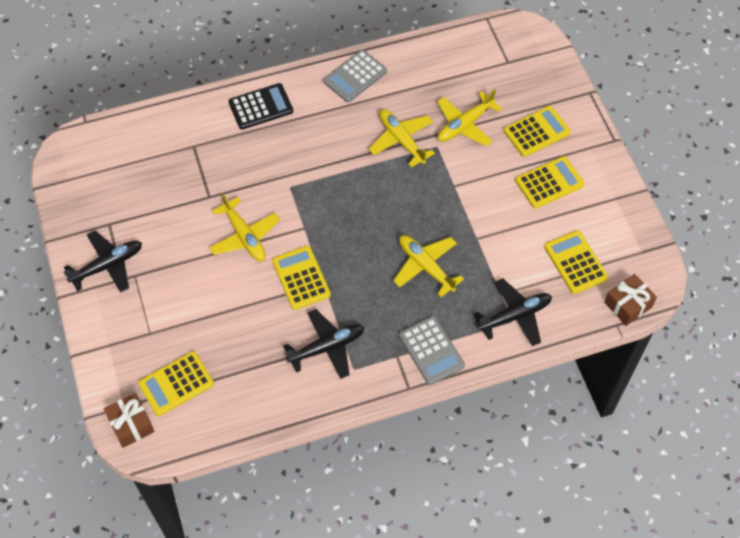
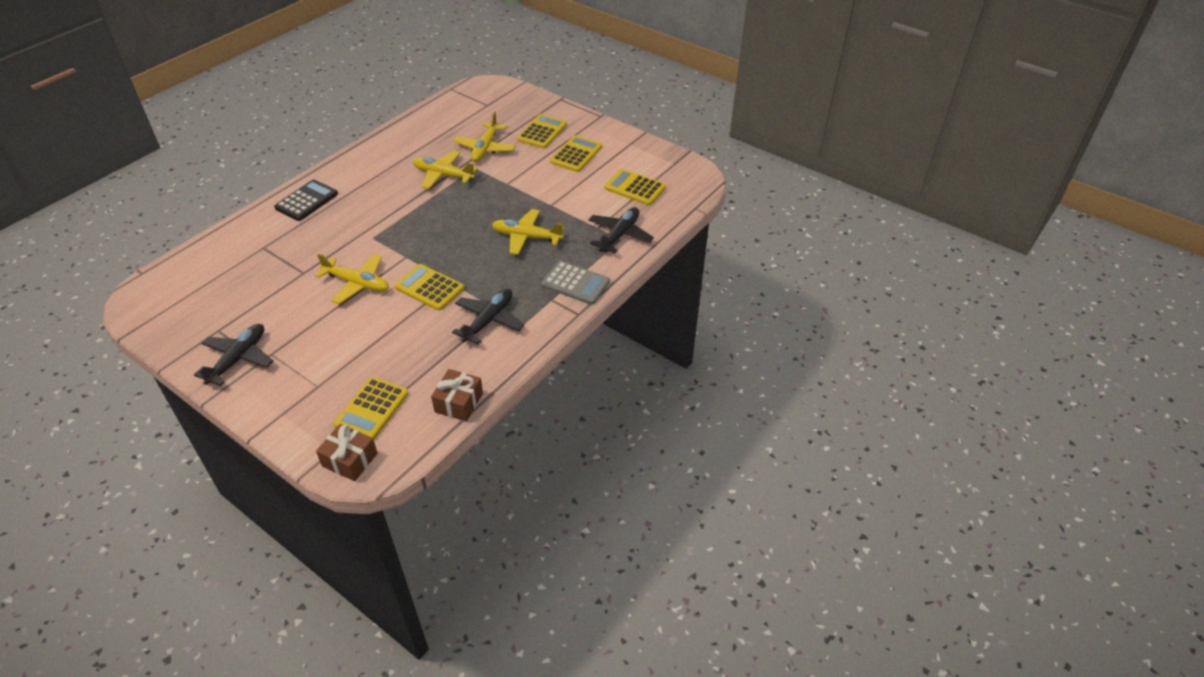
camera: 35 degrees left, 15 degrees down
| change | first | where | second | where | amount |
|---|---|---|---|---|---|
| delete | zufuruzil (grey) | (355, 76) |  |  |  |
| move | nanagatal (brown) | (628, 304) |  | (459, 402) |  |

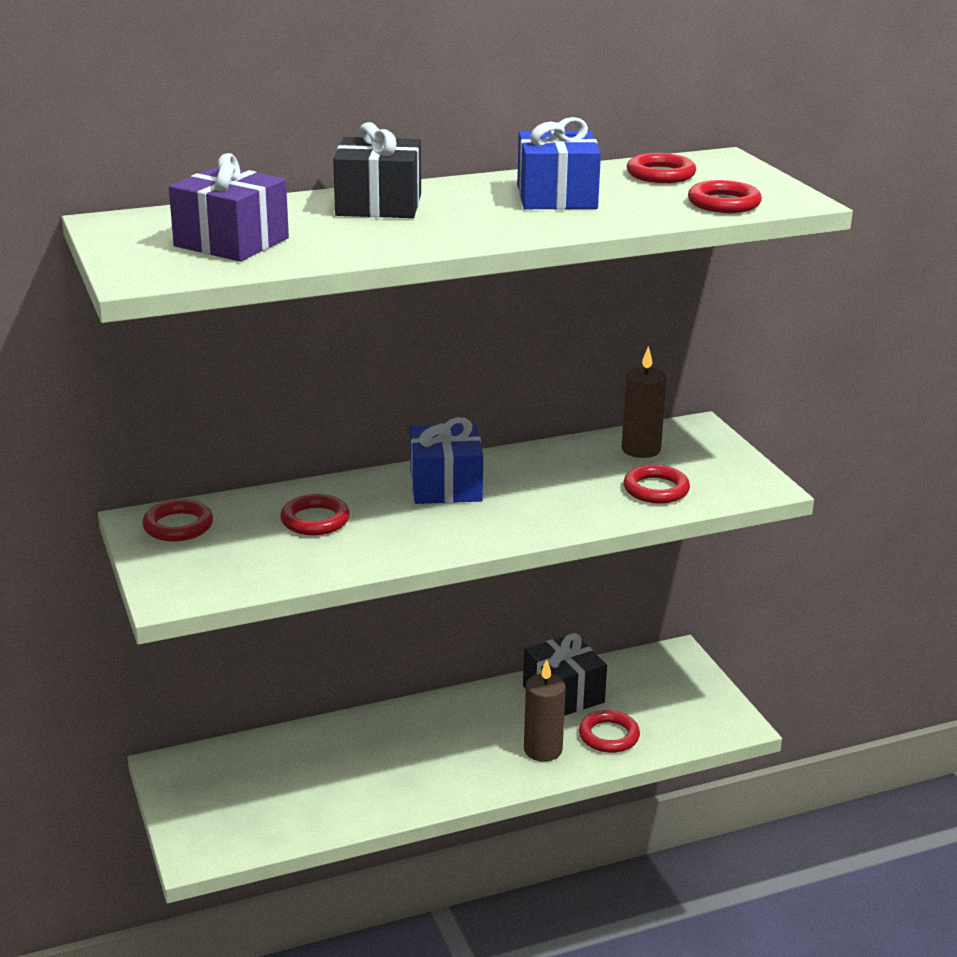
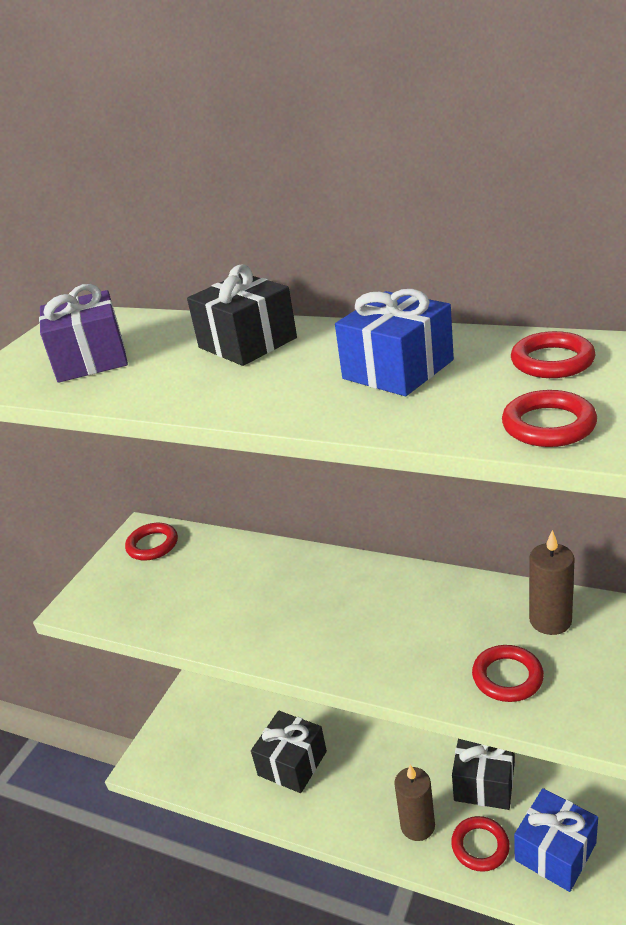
camera: 50 degrees right, 5 degrees up
| change | first | where | second | where | amount |
|---|---|---|---|---|---|
| move | nanagatal (blue) | (445, 486) |  | (555, 851) |  |
| delete | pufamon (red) | (315, 520) |  |  |  |
| insert |  |  | nanagatal (black) | (292, 763) |  |

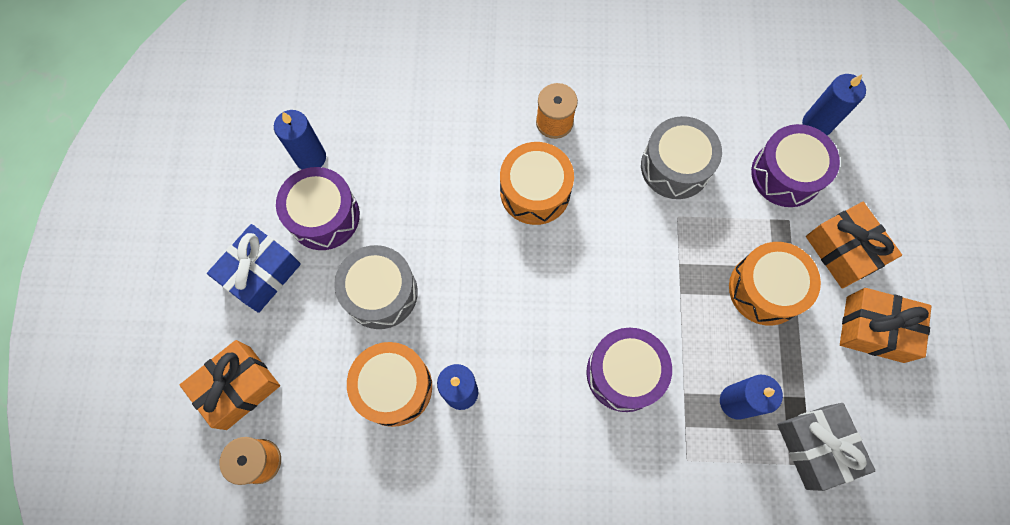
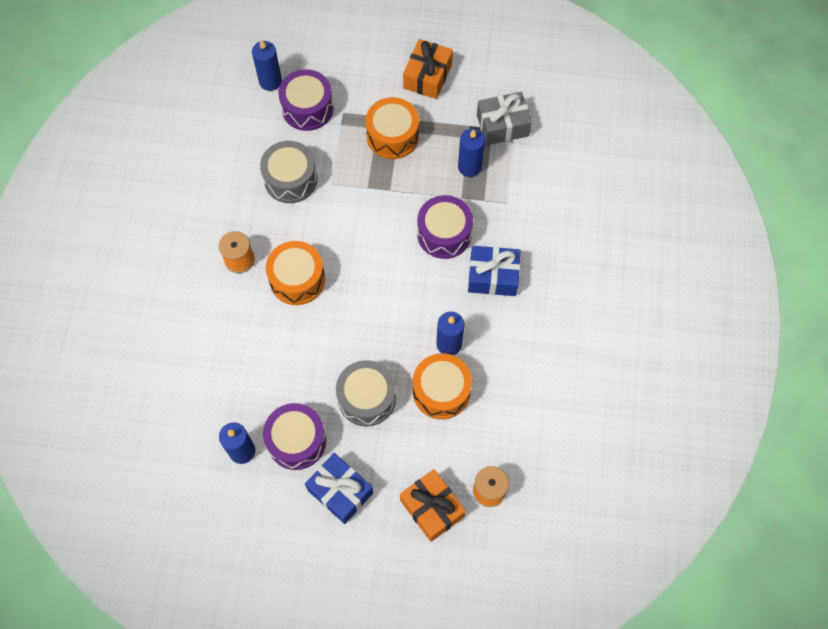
camera: 85 degrees left, 5 degrees down
| change | first | where | second | where | amount |
|---|---|---|---|---|---|
| delete | nanagatal (orange) | (843, 251) |  |  |  |
| insert |  |  | nanagatal (blue) | (493, 276) |  |

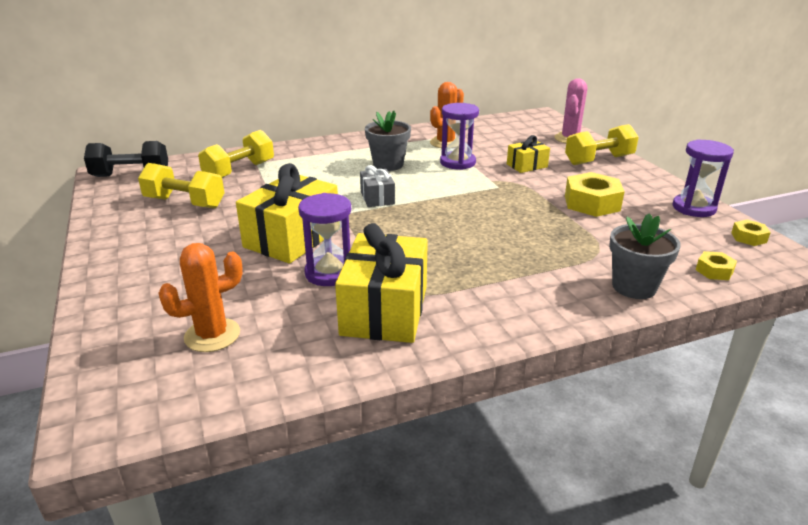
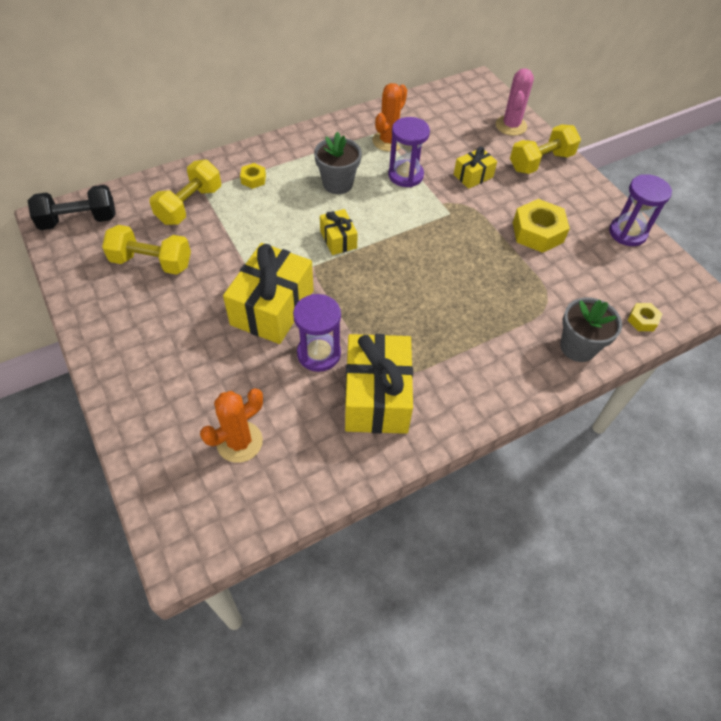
camera: 10 degrees left, 25 degrees up
| change | first | where | second | where | amount |
|---|---|---|---|---|---|
| recolor | nanagatal (grey) | (377, 198) | nanagatal (yellow) | (338, 239) |  |
| move | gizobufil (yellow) | (748, 237) |  | (253, 179) |  |

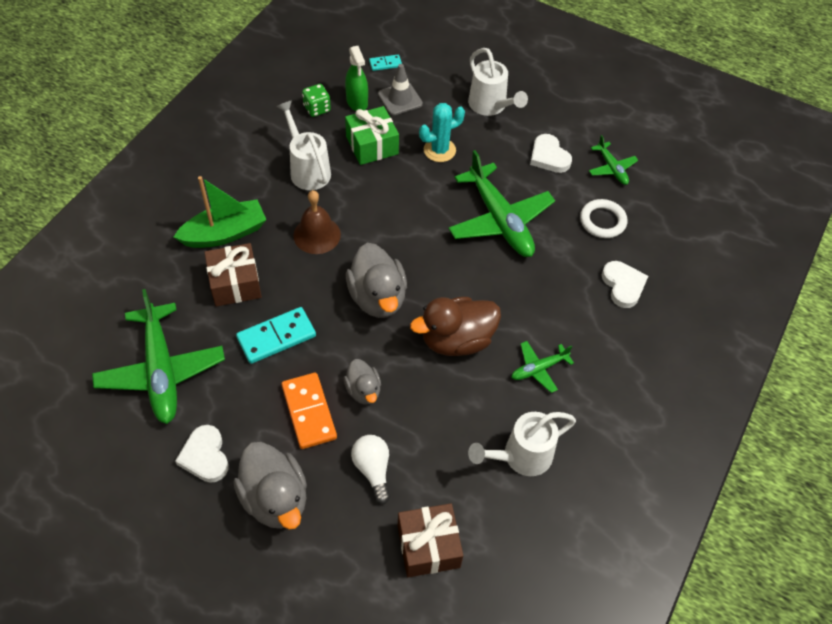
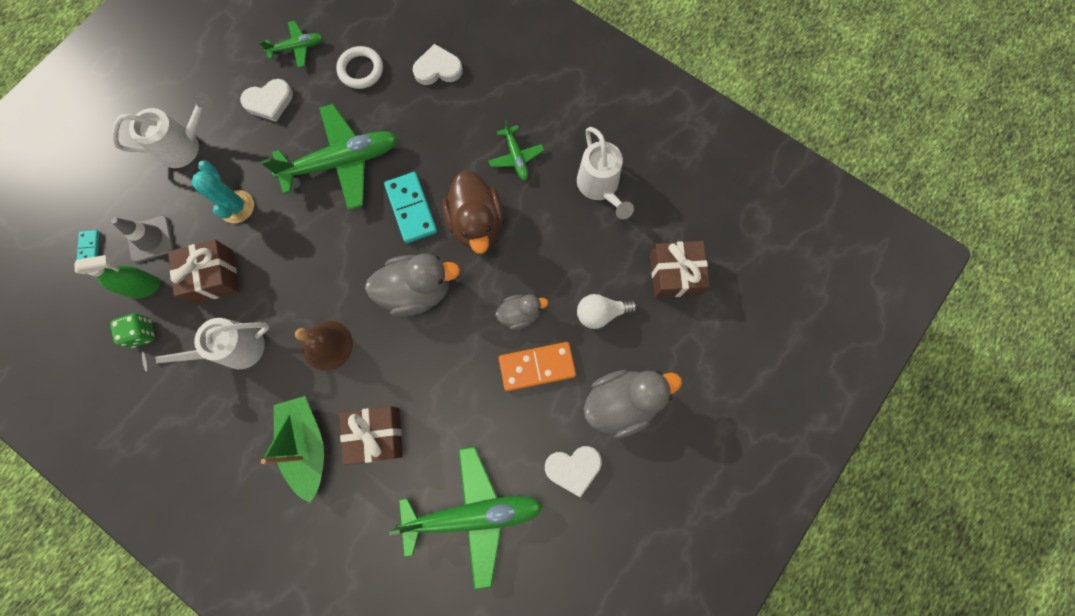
camera: 80 degrees left, 20 degrees up
| change | first | where | second | where | amount |
|---|---|---|---|---|---|
| recolor | nanagatal (green) | (372, 145) | nanagatal (brown) | (213, 276) |  |
| move | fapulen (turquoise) | (276, 337) |  | (411, 208) |  |

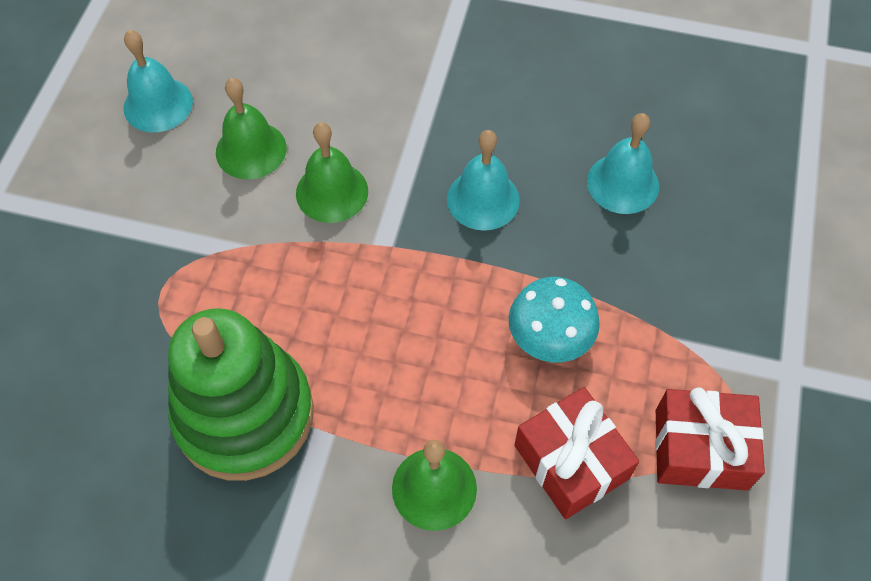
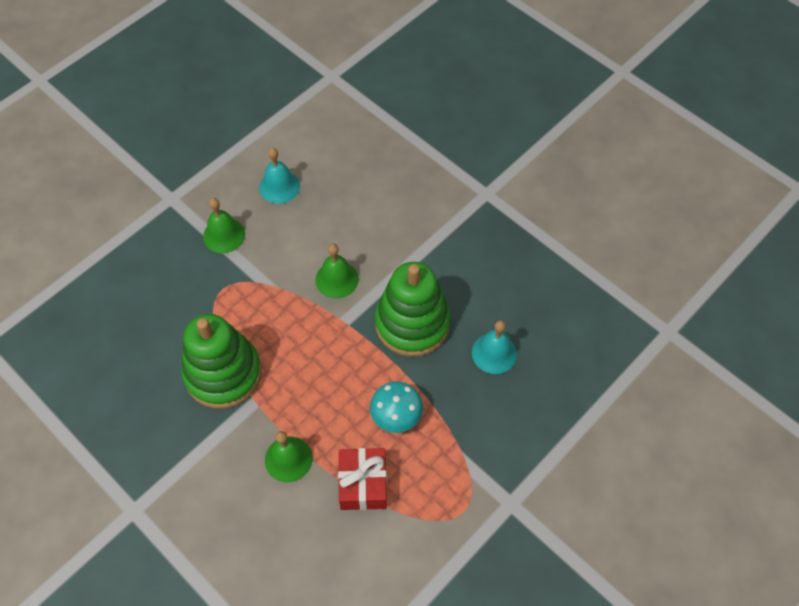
camera: 30 degrees right, 0 degrees up
| change | first | where | second | where | amount |
|---|---|---|---|---|---|
| move | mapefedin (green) | (251, 150) |  | (224, 235) |  |
| replace | mapefedin (turquoise) | (483, 199) | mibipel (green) | (412, 323) |  |
| delete | nanagatal (red) | (700, 449) |  |  |  |

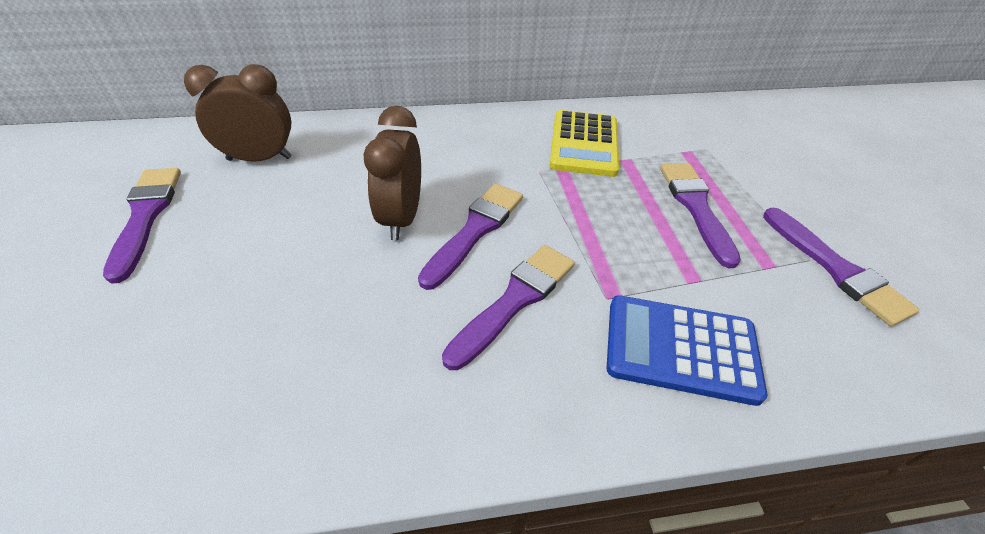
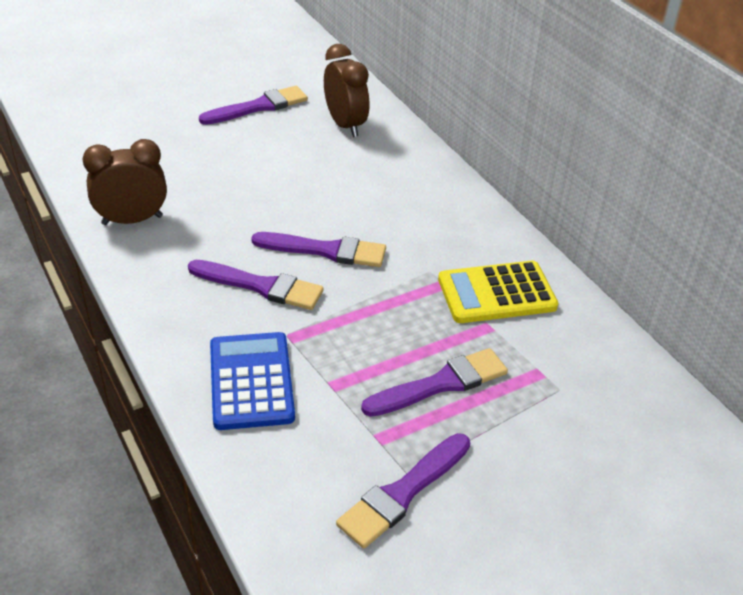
camera: 70 degrees right, 5 degrees down
| change | first | where | second | where | amount |
|---|---|---|---|---|---|
| move | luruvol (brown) | (401, 218) |  | (132, 220) |  |

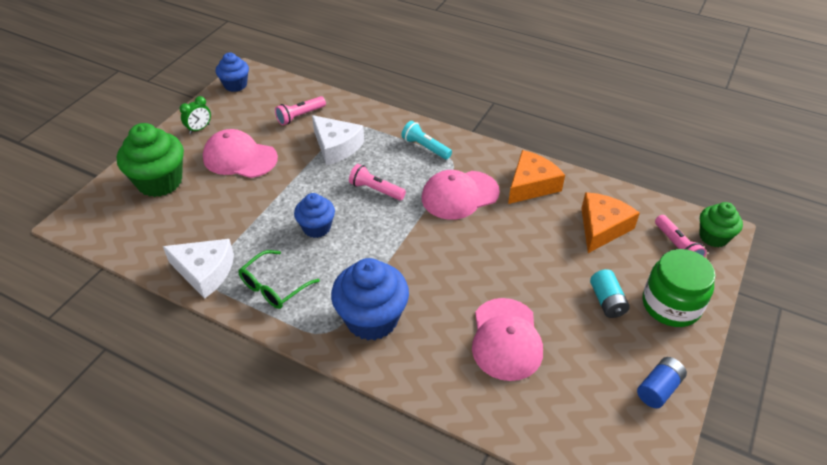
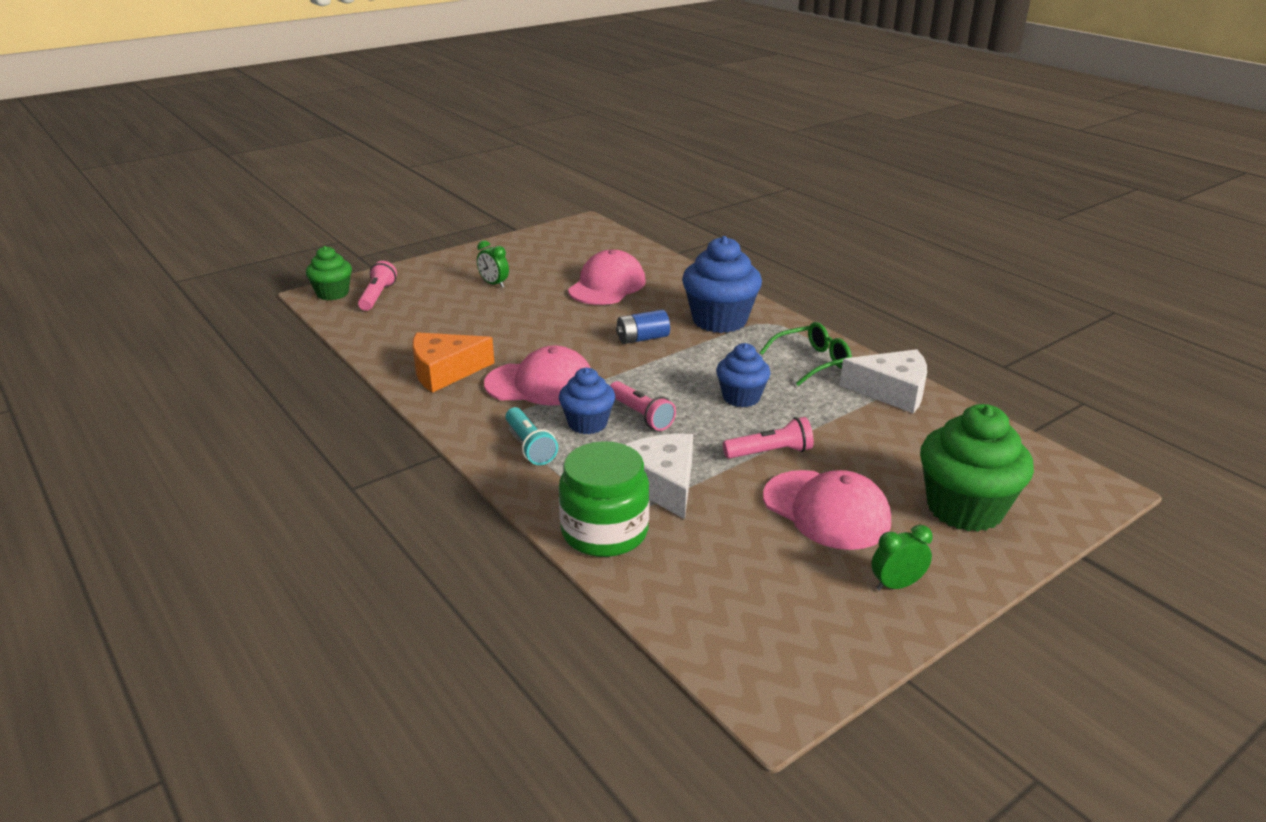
camera: 155 degrees left, 15 degrees down
| change | first | where | second | where | amount |
|---|---|---|---|---|---|
| move | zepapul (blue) | (235, 85) |  | (587, 423) |  |
| move | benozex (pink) | (300, 116) |  | (770, 452) |  |
| delete | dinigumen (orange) | (602, 227) |  |  |  |
| rotate | dinigumen (white) | (205, 272) |  | (892, 391) | 150 degrees clockwise |
| move | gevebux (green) | (671, 305) |  | (604, 531) |  |
| replace | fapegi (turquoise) | (607, 301) | luruvol (green) | (494, 284) |  |
| move | fapegi (blue) | (658, 388) |  | (642, 338) |  |

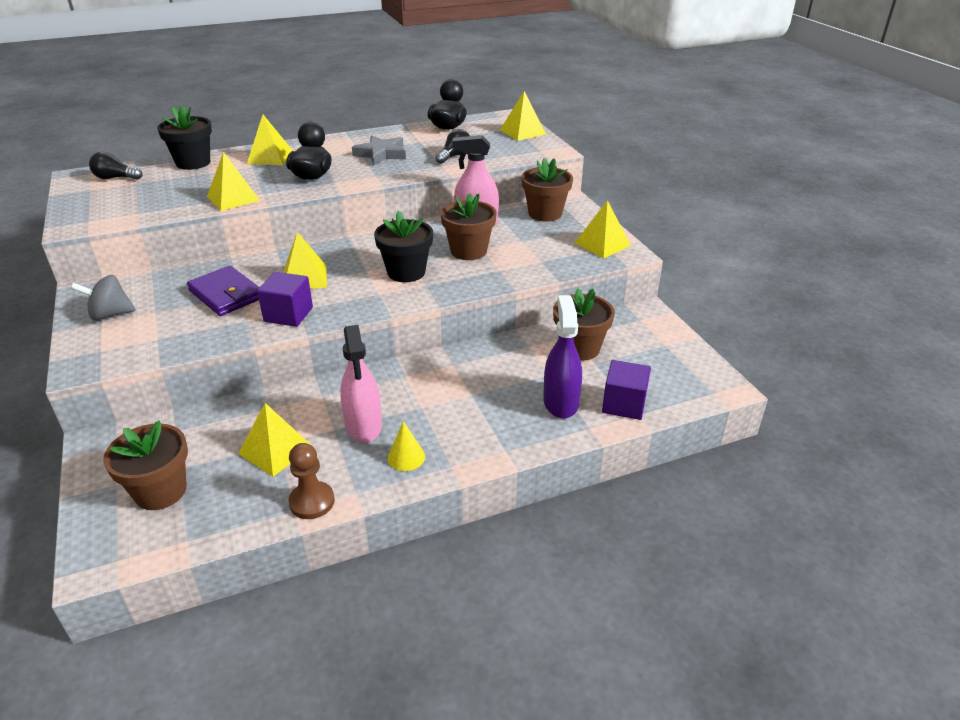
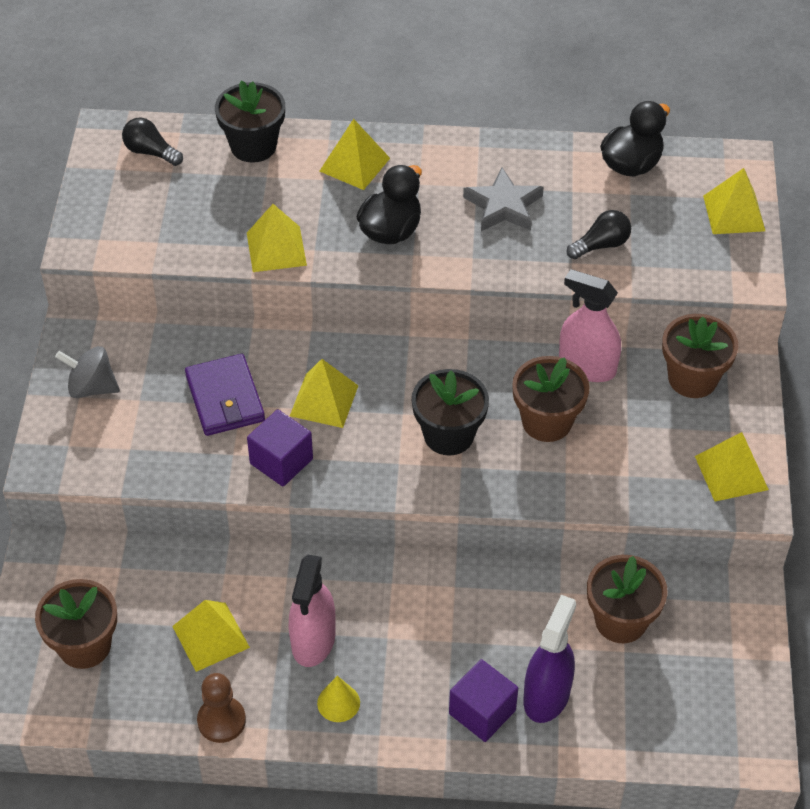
camera: 25 degrees right, 15 degrees up
| change | first | where | second | where | amount |
|---|---|---|---|---|---|
| move | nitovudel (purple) | (624, 404) |  | (482, 712) |  |

